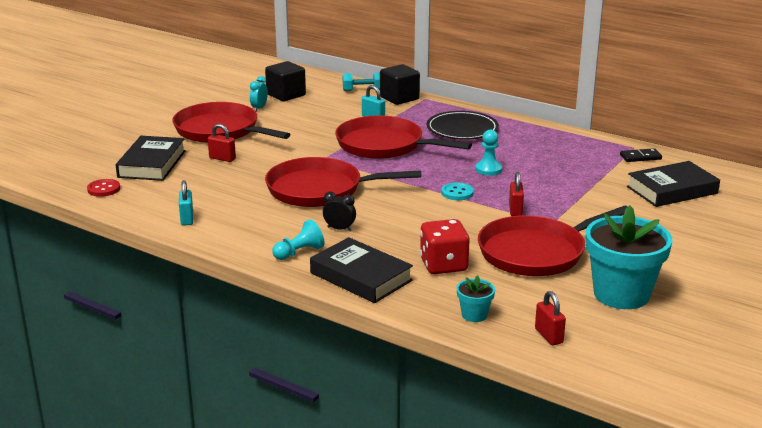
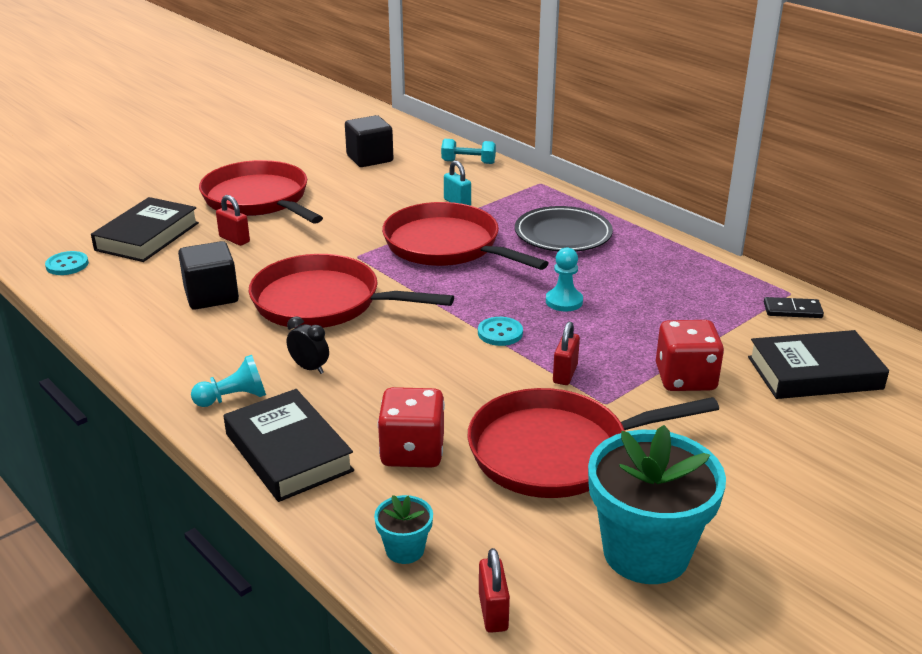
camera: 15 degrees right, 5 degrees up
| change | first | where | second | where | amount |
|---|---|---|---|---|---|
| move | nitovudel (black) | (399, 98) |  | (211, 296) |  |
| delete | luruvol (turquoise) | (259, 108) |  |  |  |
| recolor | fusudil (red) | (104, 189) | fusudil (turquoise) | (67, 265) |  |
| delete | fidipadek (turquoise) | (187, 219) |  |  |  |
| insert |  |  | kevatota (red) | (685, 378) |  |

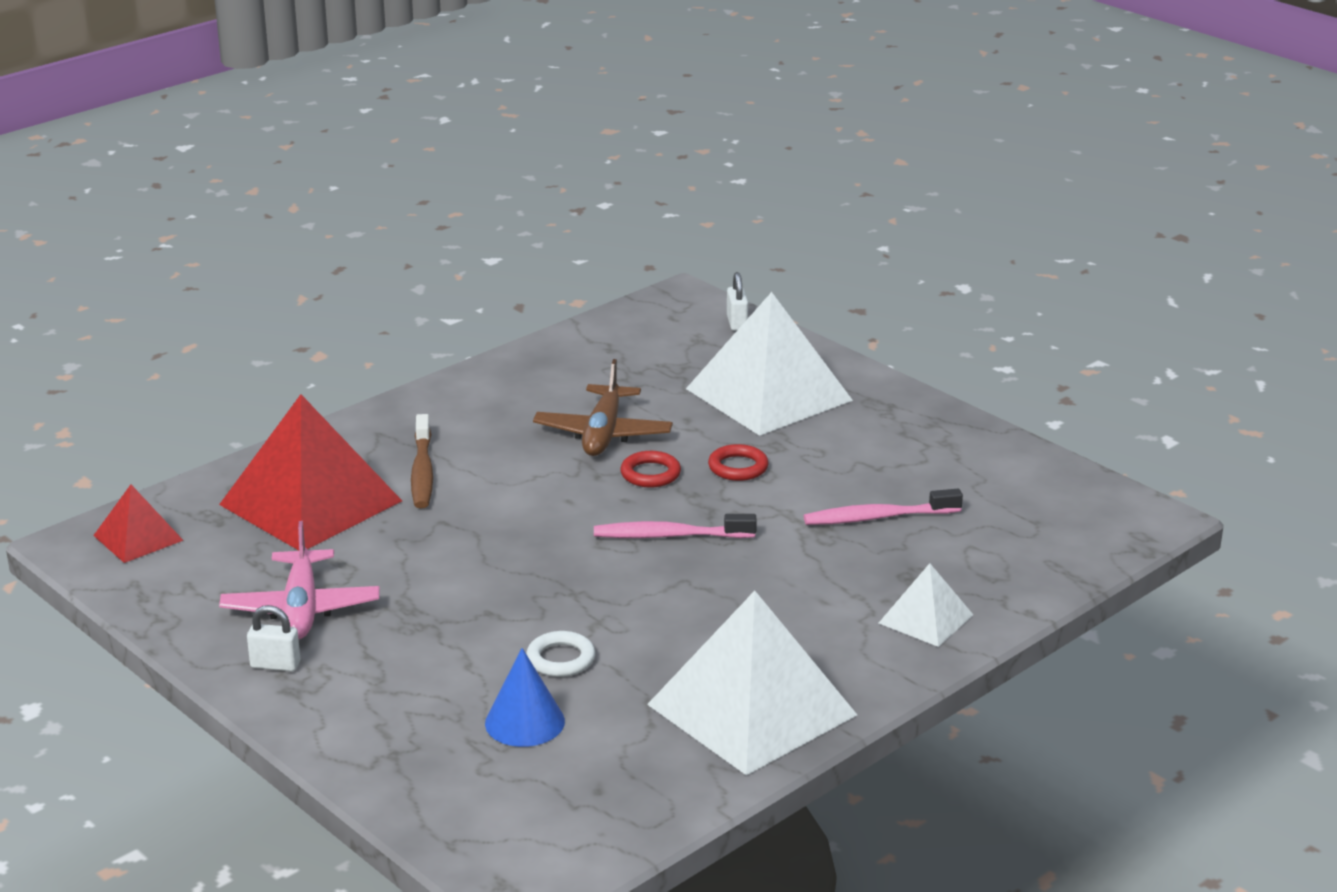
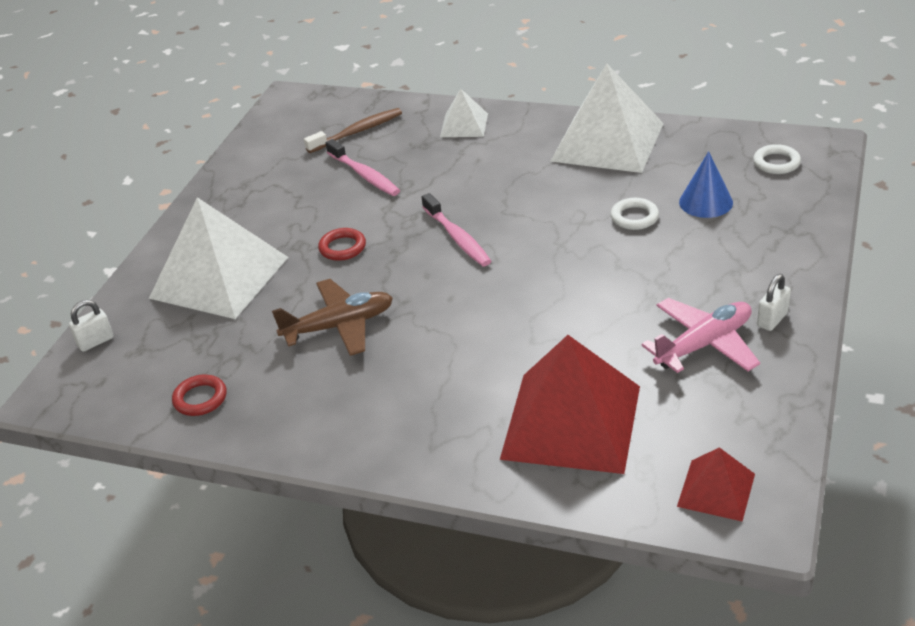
camera: 115 degrees left, 10 degrees up
| change | first | where | second | where | amount |
|---|---|---|---|---|---|
| move | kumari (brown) | (422, 472) |  | (357, 132) |  |
| move | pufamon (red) | (650, 474) |  | (200, 399) |  |
| rotate | fidipadek (white) | (275, 665) |  | (772, 319) | 60 degrees clockwise |
| insert |  |  | pufamon (white) | (776, 163) |  |

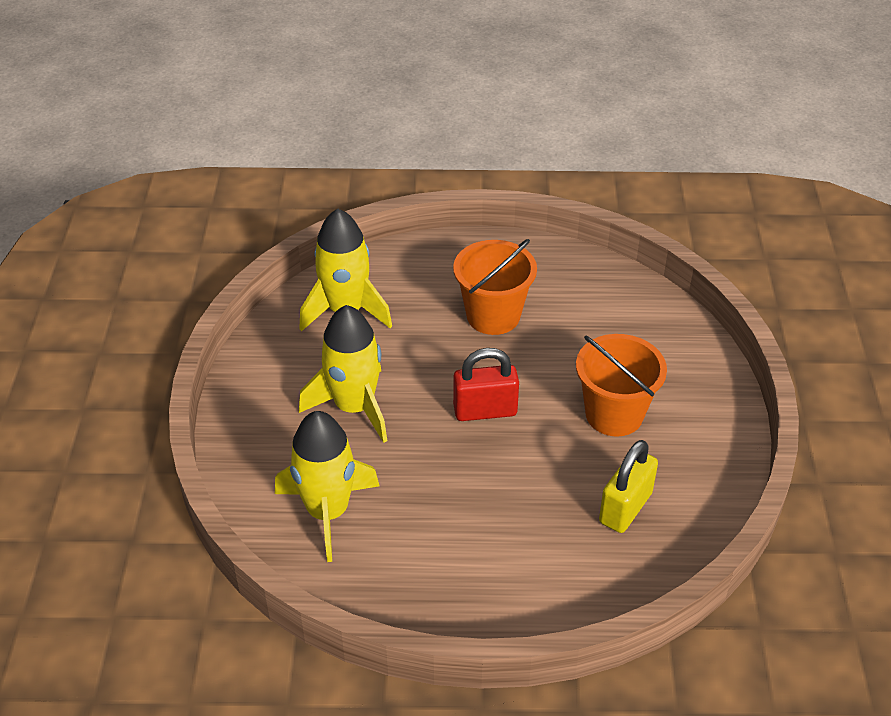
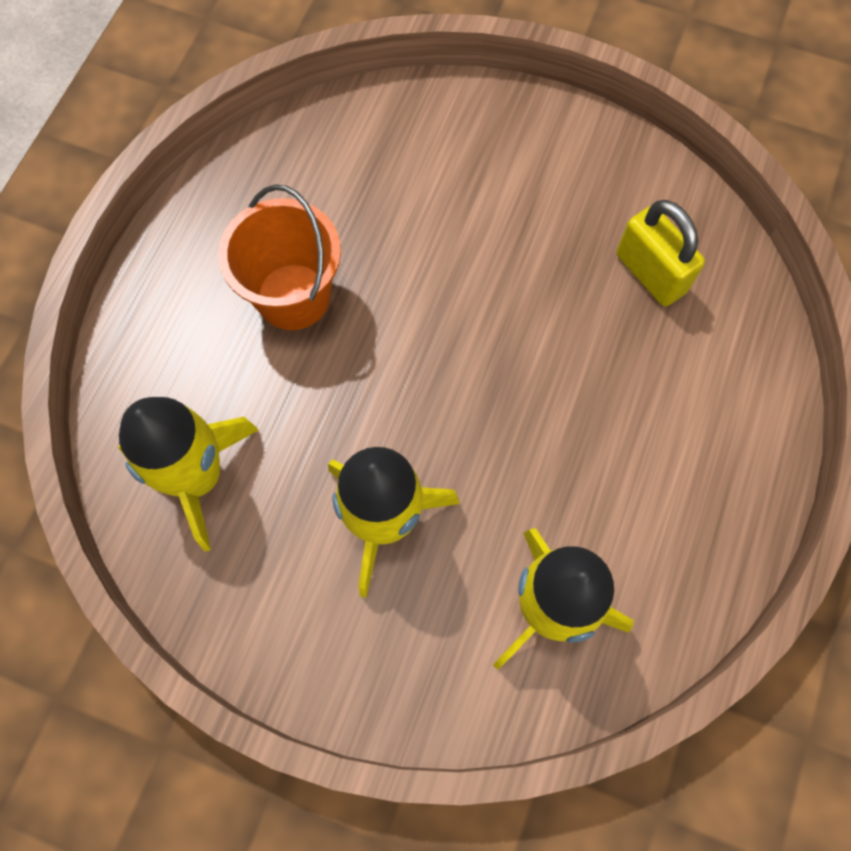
camera: 70 degrees left, 25 degrees up
| change | first | where | second | where | amount |
|---|---|---|---|---|---|
| delete | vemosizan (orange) | (614, 414) |  |  |  |
| delete | fidipadek (red) | (485, 410) |  |  |  |

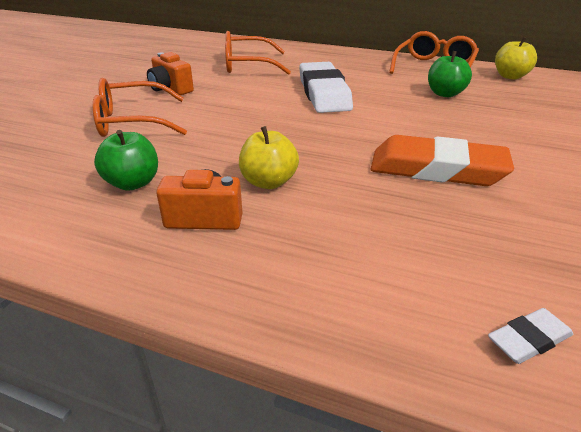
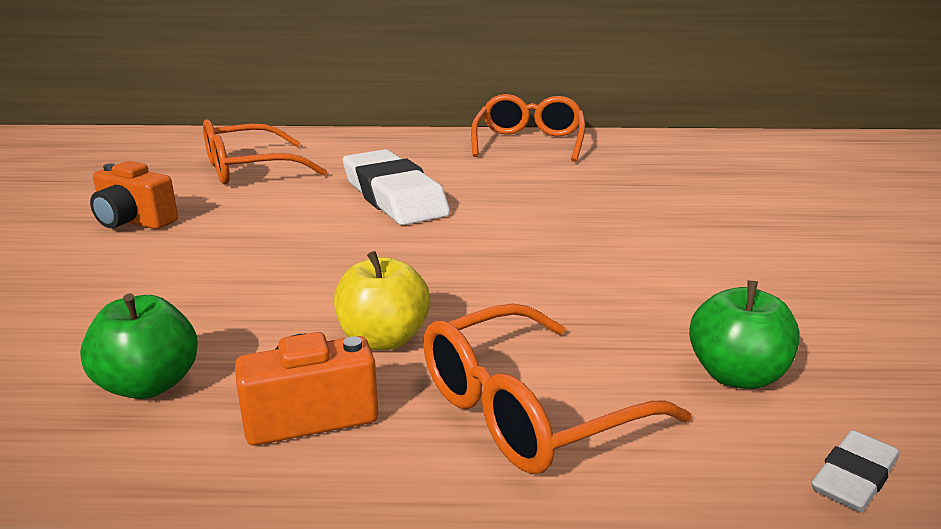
camera: 20 degrees left, 10 degrees down
| change | first | where | second | where | amount |
|---|---|---|---|---|---|
| delete | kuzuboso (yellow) | (510, 76) |  |  |  |
| move | kuzuboso (green) | (445, 94) |  | (736, 375) |  |
| move | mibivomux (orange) | (132, 122) |  | (527, 410) |  |
| delete | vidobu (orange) | (437, 169) |  |  |  |

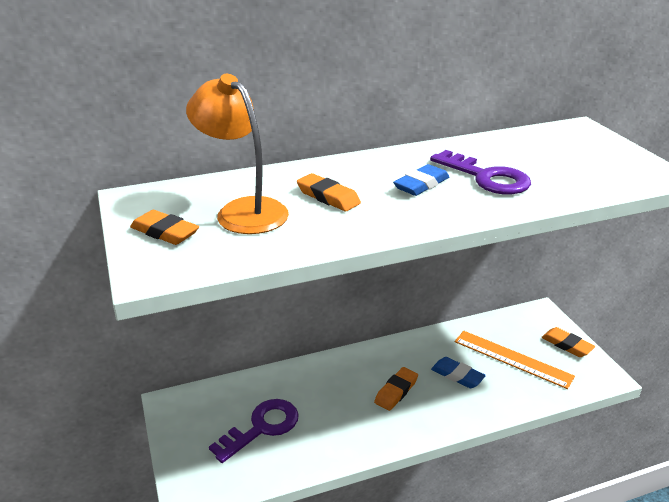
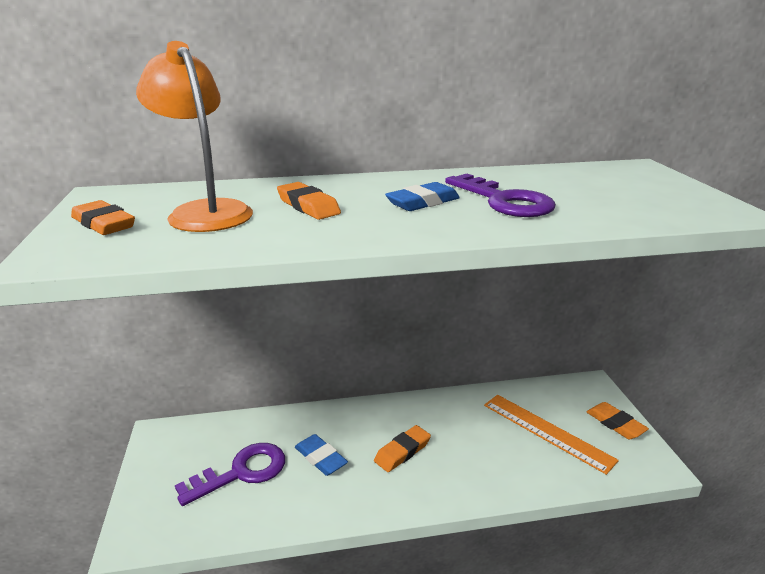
camera: 10 degrees right, 5 degrees down
| change | first | where | second | where | amount |
|---|---|---|---|---|---|
| move | vidobu (blue) | (457, 375) |  | (321, 458) |  |

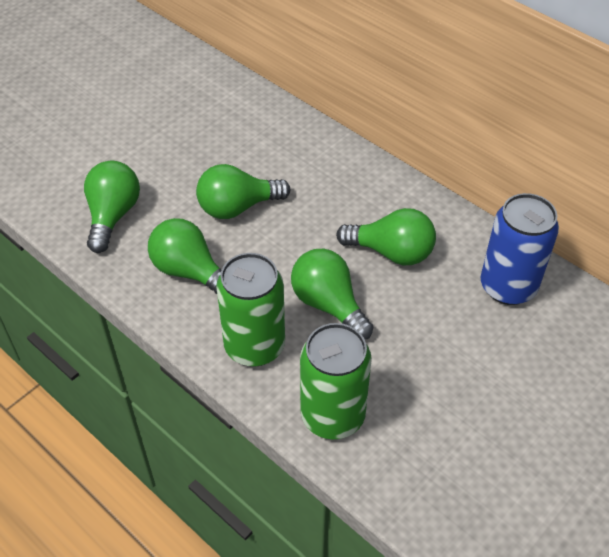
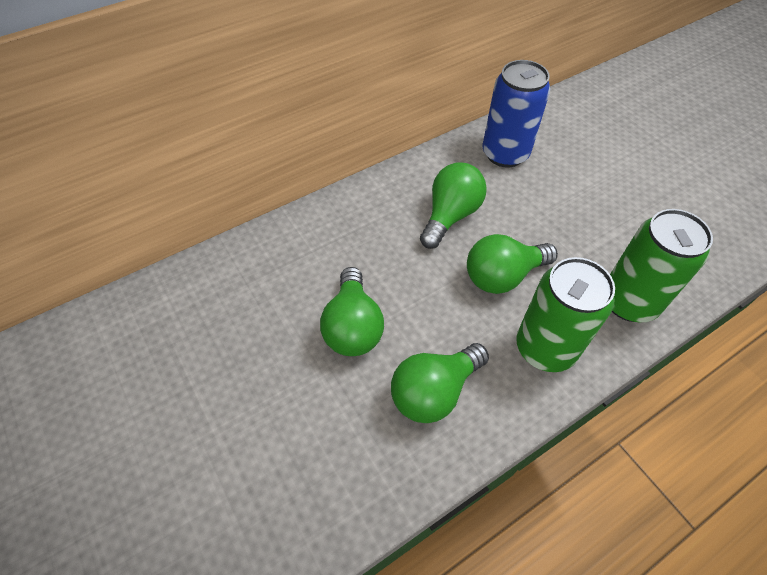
camera: 75 degrees left, 5 degrees up
| change | first | where | second | where | amount |
|---|---|---|---|---|---|
| delete | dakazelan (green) | (113, 216) |  |  |  |

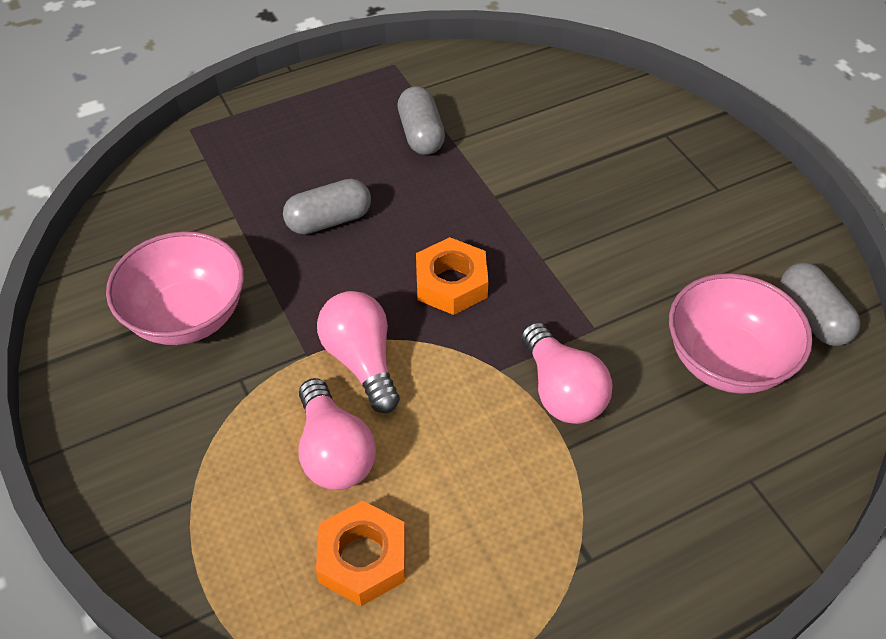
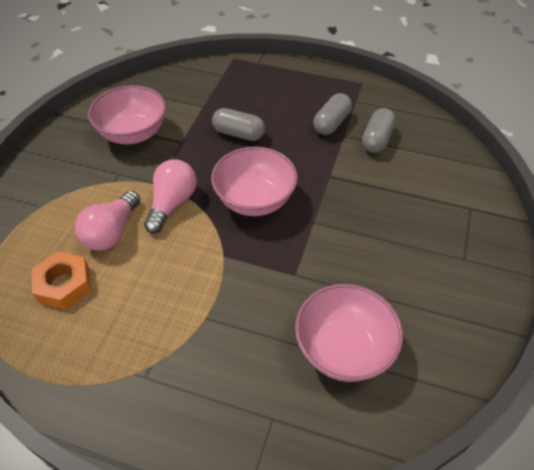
camera: 45 degrees right, 0 degrees up
| change | first | where | second | where | amount |
|---|---|---|---|---|---|
| replace | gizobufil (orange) | (451, 283) | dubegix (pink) | (255, 200) |  |
| move | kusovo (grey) | (812, 317) |  | (377, 139) |  |
| delete | dakazelan (pink) | (562, 391) |  |  |  |

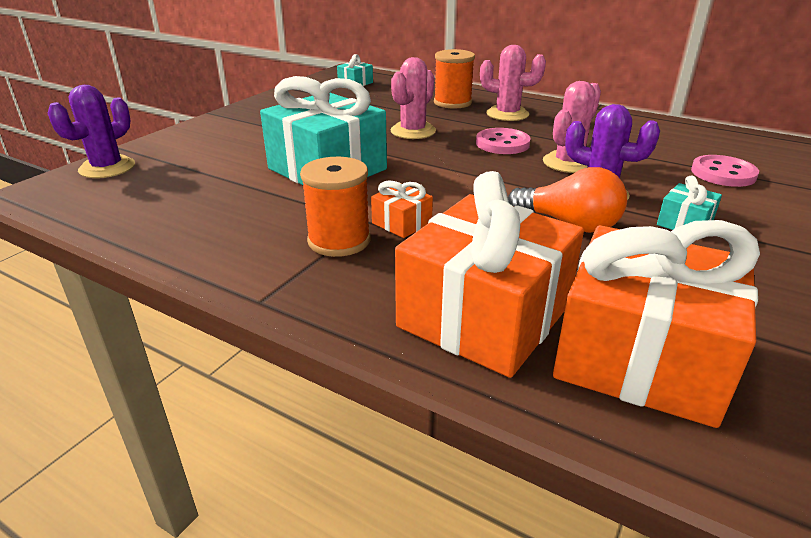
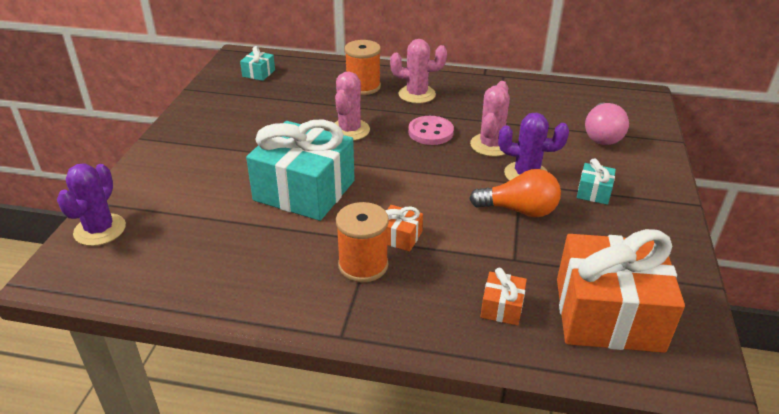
camera: 20 degrees left, 5 degrees up
| change | first | where | second | where | amount |
|---|---|---|---|---|---|
| replace | fusudil (pink) | (723, 173) | dakazelan (pink) | (602, 135) |  |
| resize | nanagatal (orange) | (484, 316) |  | (502, 307) | x0.42 |

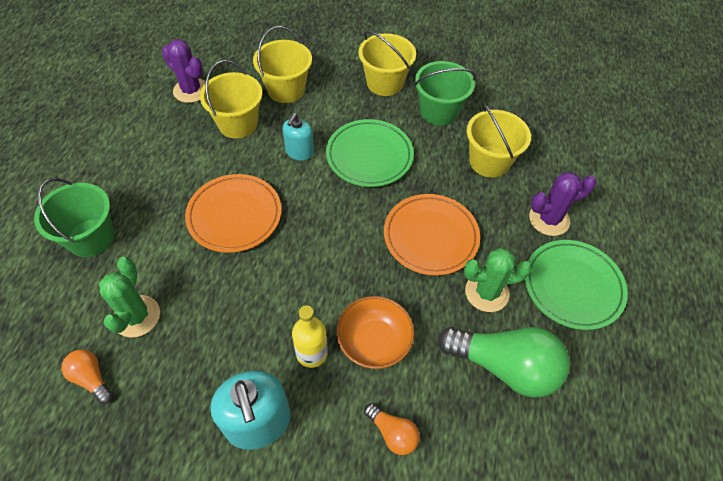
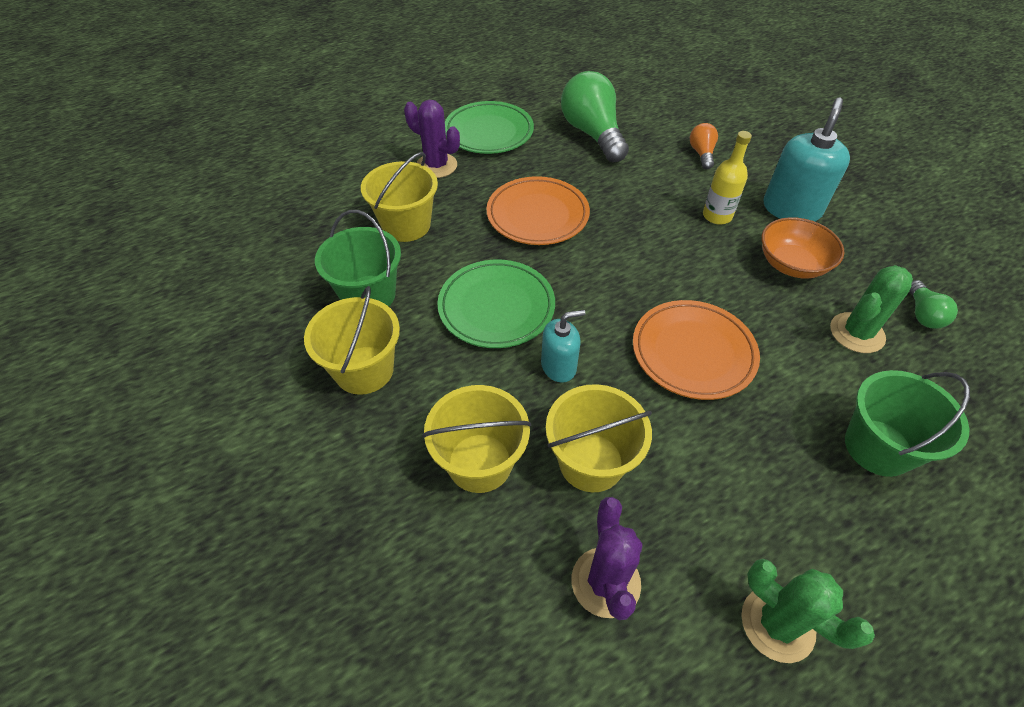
camera: 130 degrees left, 5 degrees down
| change | first | where | second | where | amount |
|---|---|---|---|---|---|
| move | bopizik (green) | (486, 292) |  | (777, 624) |  |
| move | dubegix (orange) | (374, 341) |  | (792, 264) |  |
| recolor | dakazelan (orange) | (91, 378) | dakazelan (green) | (922, 314) |  |

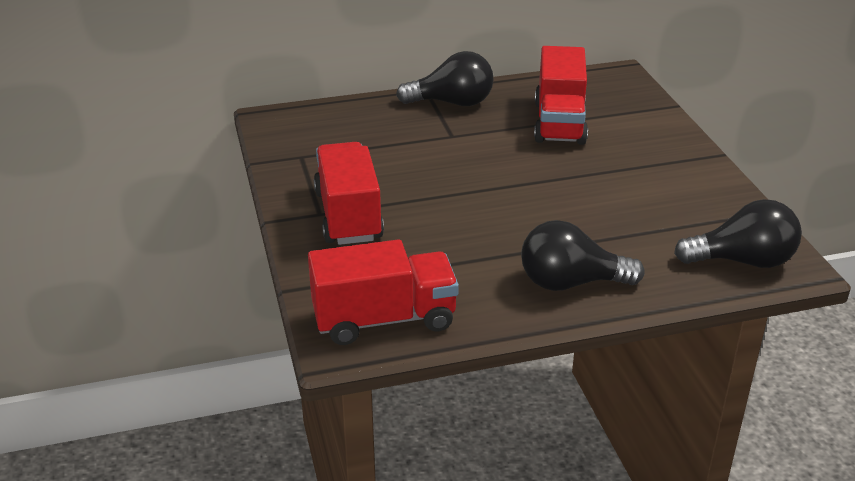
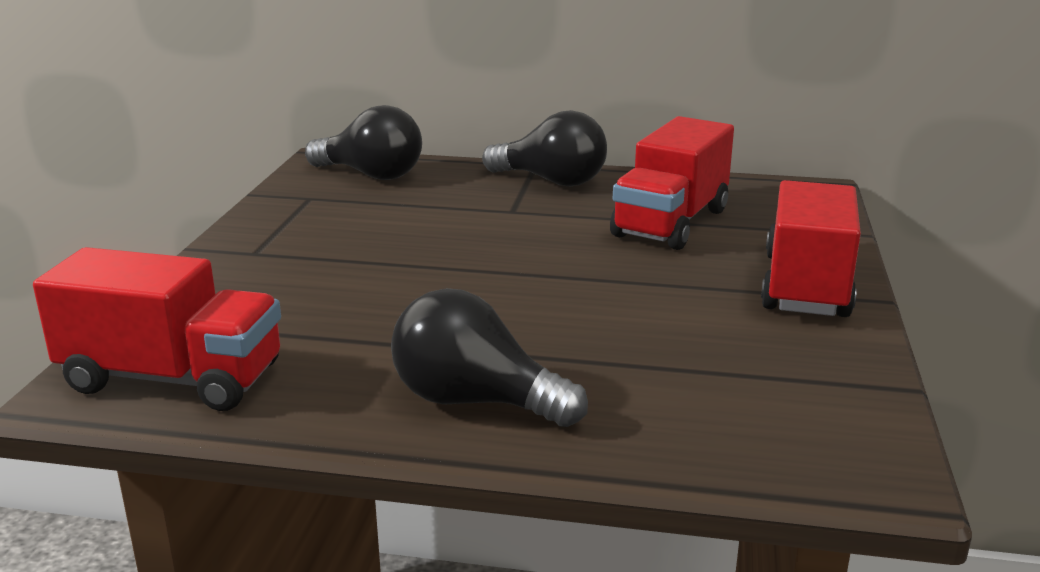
camera: 25 degrees right, 10 degrees down
| change | first | where | second | where | amount |
|---|---|---|---|---|---|
| move | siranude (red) | (348, 215) |  | (806, 285) |  |
| move | dakazelan (black) | (742, 261) |  | (371, 175) |  |

